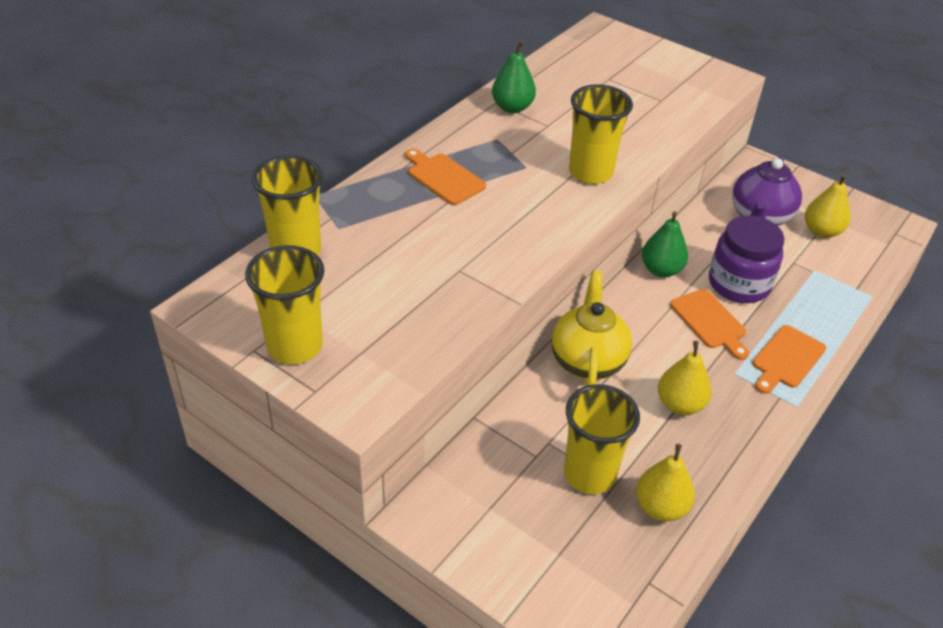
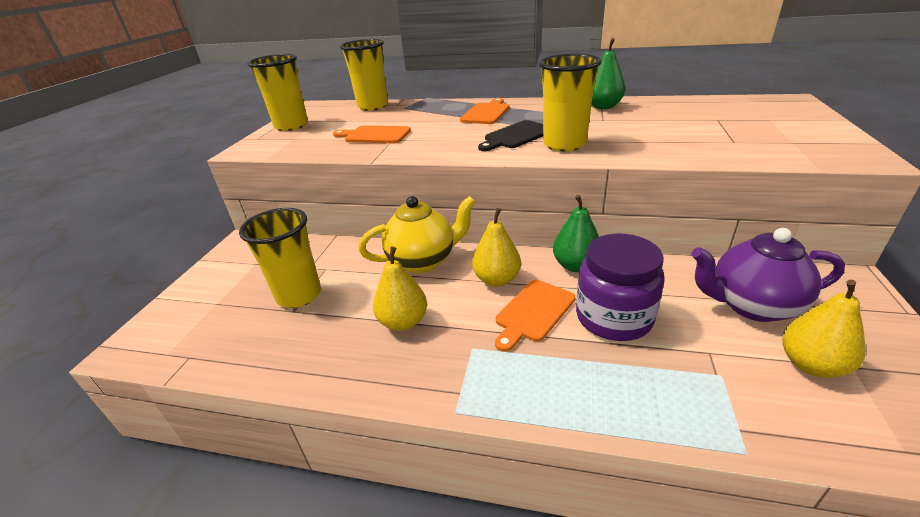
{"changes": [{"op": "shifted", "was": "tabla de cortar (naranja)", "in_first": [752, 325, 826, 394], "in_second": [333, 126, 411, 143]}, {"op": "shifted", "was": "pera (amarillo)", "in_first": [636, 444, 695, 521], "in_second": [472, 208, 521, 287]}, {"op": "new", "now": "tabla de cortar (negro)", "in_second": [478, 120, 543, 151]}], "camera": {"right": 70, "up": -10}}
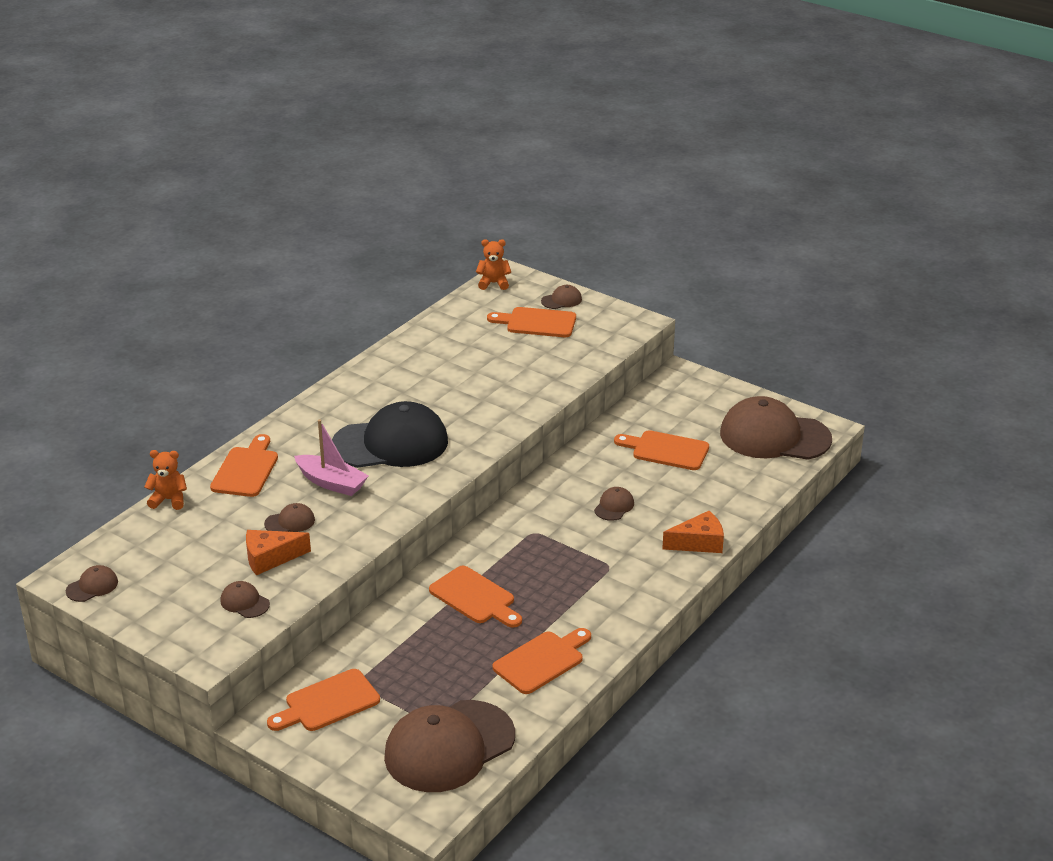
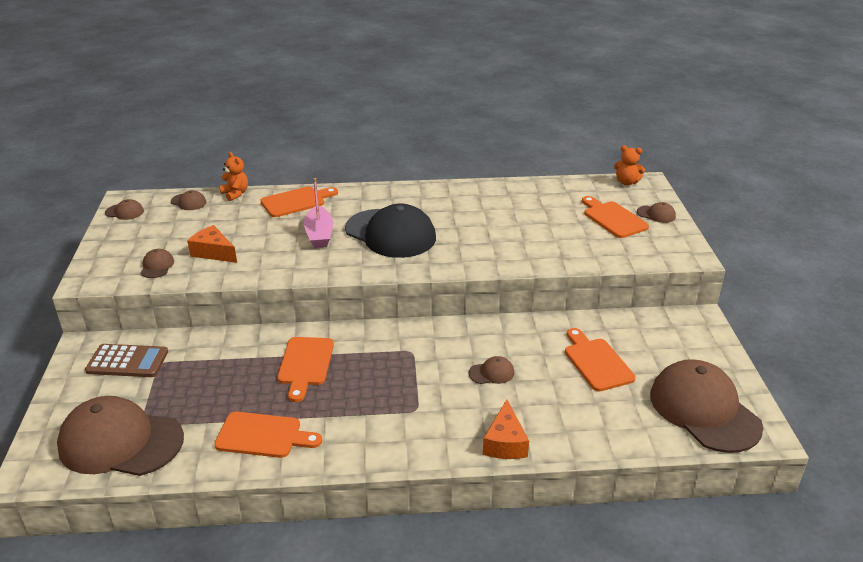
{"changes": [{"op": "swapped", "was": "tabla de cortar (naranja)", "now": "calculadora (marrón)", "in_first": [267, 669, 380, 731], "in_second": [85, 344, 168, 377]}, {"op": "shifted", "was": "gorra (marrón)", "in_first": [264, 503, 315, 532], "in_second": [171, 190, 206, 210]}, {"op": "rotated", "was": "queso (naranja)", "in_first": [662, 511, 724, 553], "in_second": [483, 399, 529, 459], "clockwise": 60}, {"op": "rotated", "was": "osito (naranja)", "in_first": [476, 239, 511, 290], "in_second": [614, 145, 645, 185], "clockwise": 150}], "camera": {"right": 50, "up": 0}}
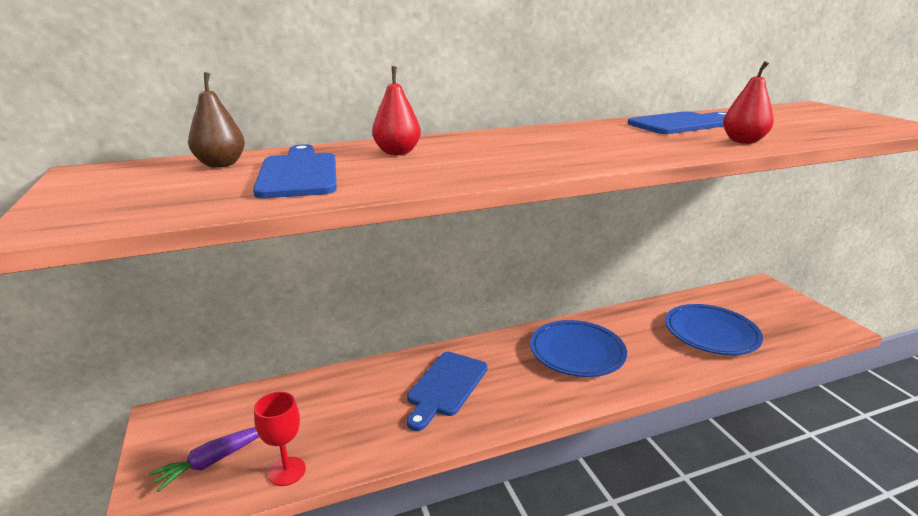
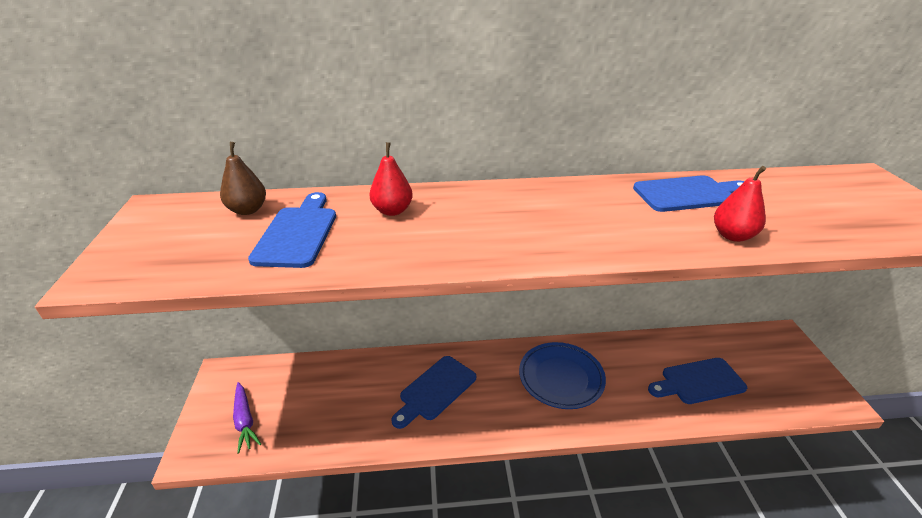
{"changes": [{"op": "rotated", "was": "zanahoria (morado)", "in_first": [149, 427, 259, 492], "in_second": [233, 382, 261, 454], "clockwise": -90}, {"op": "swapped", "was": "plato (azul)", "now": "tabla de cortar (azul)", "in_first": [665, 304, 763, 355], "in_second": [648, 358, 747, 404]}, {"op": "gone", "was": "copa (rojo)", "in_first": [254, 392, 306, 486]}], "camera": {"right": 15, "up": 10}}
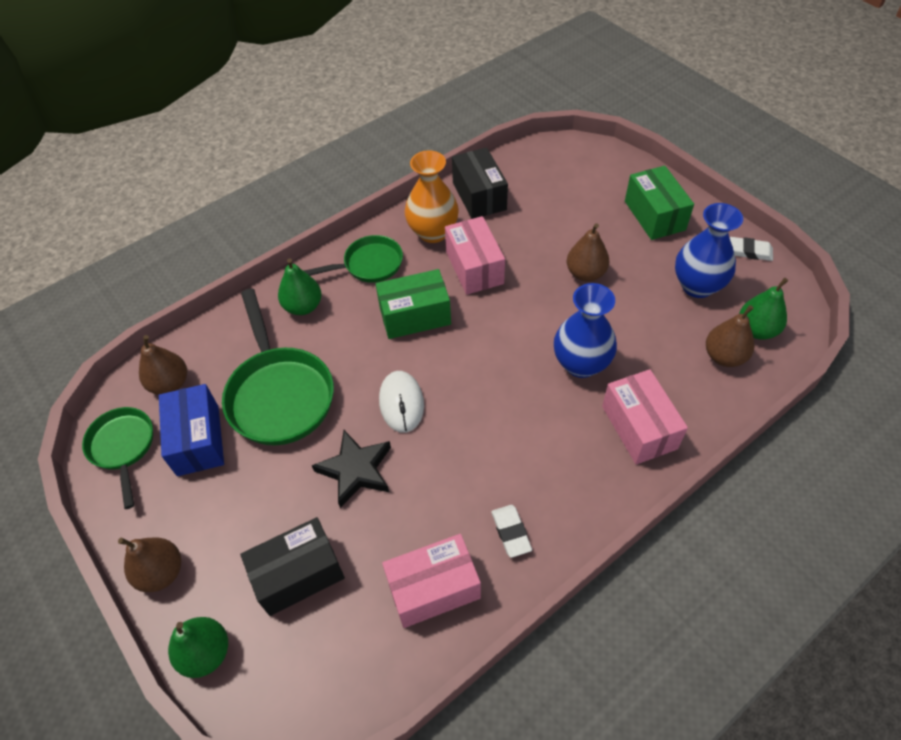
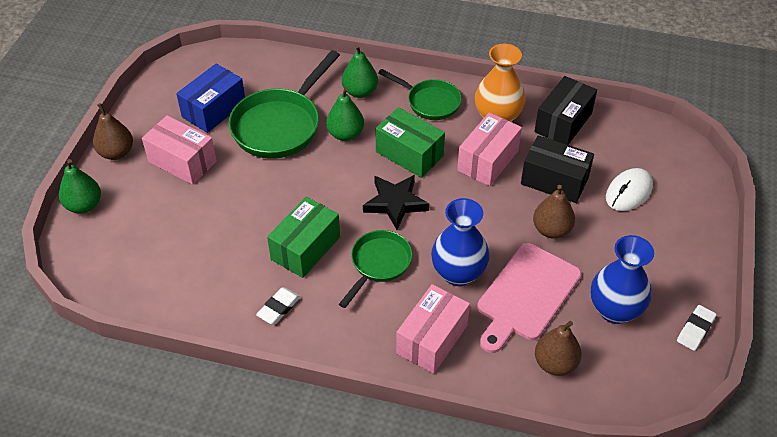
{"changes": [{"op": "shifted", "was": "caja (rosa)", "in_first": [382, 534, 481, 628], "in_second": [142, 115, 217, 185]}, {"op": "shifted", "was": "caja (verde)", "in_first": [625, 166, 694, 240], "in_second": [267, 197, 340, 278]}, {"op": "shifted", "was": "pera (verde)", "in_first": [739, 278, 788, 340], "in_second": [326, 87, 364, 141]}, {"op": "shifted", "was": "sartén (verde)", "in_first": [82, 407, 153, 509], "in_second": [339, 230, 413, 308]}, {"op": "shifted", "was": "estrella (negro)", "in_first": [312, 430, 391, 508], "in_second": [363, 175, 429, 230]}, {"op": "new", "now": "tabla de cortar (rosa)", "in_second": [477, 243, 581, 353]}, {"op": "shifted", "was": "caja (negro)", "in_first": [240, 517, 345, 616], "in_second": [521, 135, 594, 203]}, {"op": "shifted", "was": "ratón (blanco)", "in_first": [379, 371, 424, 433], "in_second": [606, 168, 653, 211]}, {"op": "rotated", "was": "goma de borrar (blanco)", "in_first": [730, 237, 773, 261], "in_second": [677, 305, 716, 351], "clockwise": 60}, {"op": "gone", "was": "pera (marrón)", "in_first": [139, 335, 187, 395]}], "camera": {"right": 50, "up": -5}}
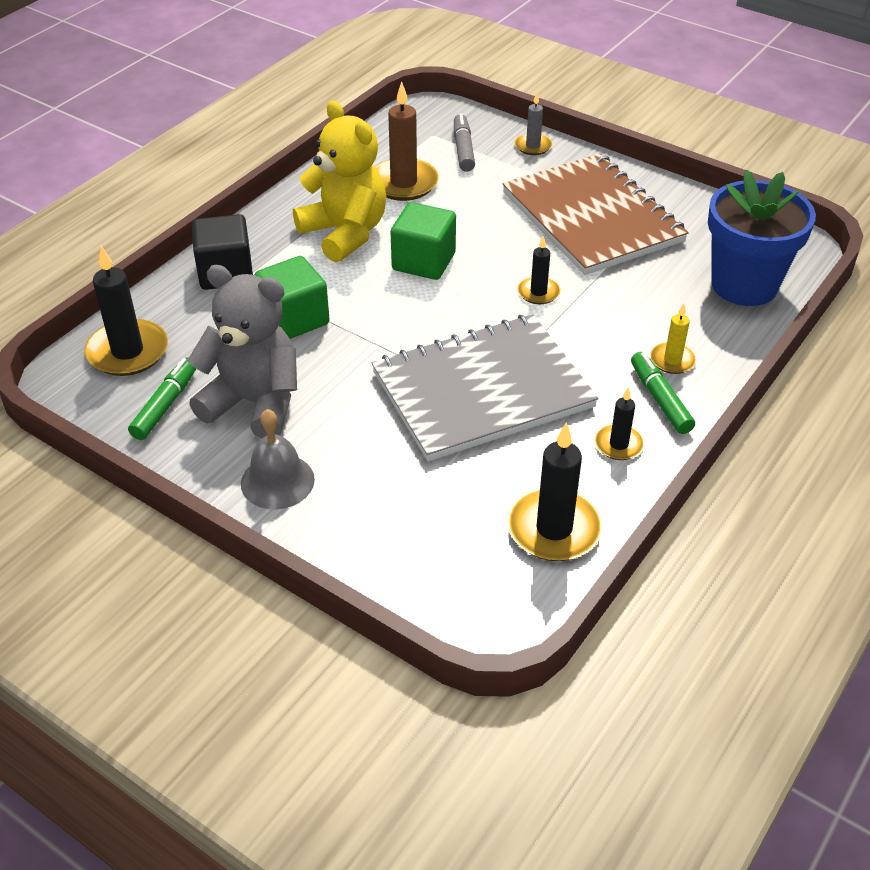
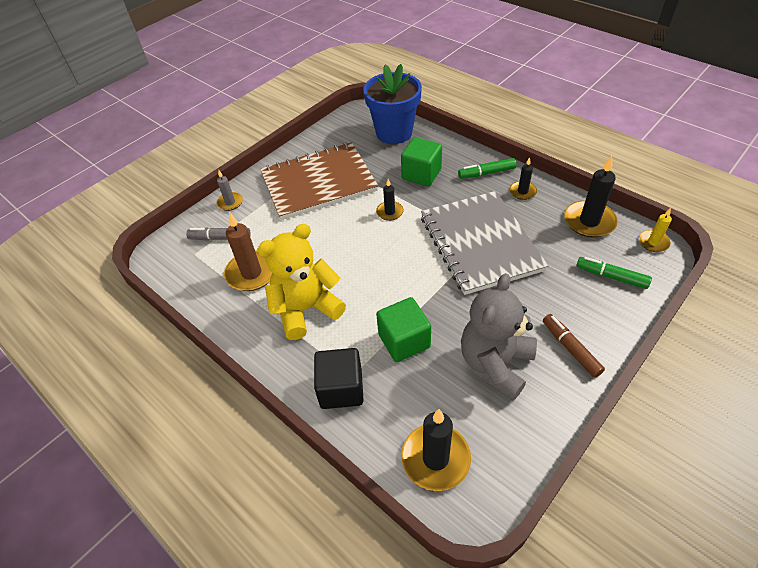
{"changes": [{"op": "shifted", "was": "cubo (verde)", "in_first": [391, 202, 456, 280], "in_second": [401, 137, 442, 186]}, {"op": "swapped", "was": "campana (gris)", "now": "rotulador (marrón)", "in_first": [241, 409, 315, 509], "in_second": [543, 314, 605, 378]}, {"op": "shifted", "was": "rotulador (verde)", "in_first": [128, 357, 196, 440], "in_second": [576, 257, 652, 289]}, {"op": "shifted", "was": "vela (amarillo)", "in_first": [650, 303, 697, 374], "in_second": [639, 208, 672, 252]}], "camera": {"right": -80, "up": 5}}
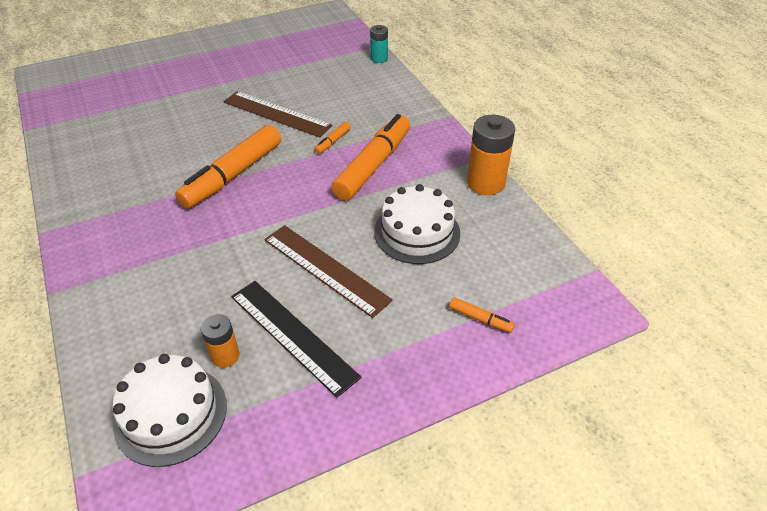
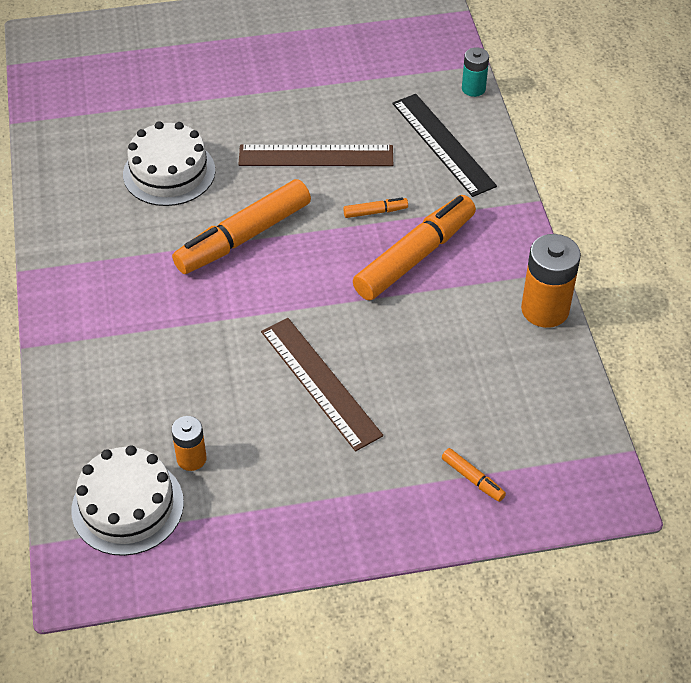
{"changes": [{"op": "shifted", "was": "tarta (blanco)", "in_first": [374, 184, 460, 264], "in_second": [123, 121, 215, 206]}, {"op": "rotated", "was": "regla (marrón)", "in_first": [223, 91, 332, 137], "in_second": [239, 145, 393, 166], "clockwise": -45}, {"op": "rotated", "was": "rotulador (naranja)", "in_first": [314, 122, 351, 154], "in_second": [343, 197, 408, 218], "clockwise": -150}, {"op": "shifted", "was": "regla (negro)", "in_first": [231, 281, 361, 398], "in_second": [392, 94, 497, 197]}], "camera": {"right": 15, "up": 5}}
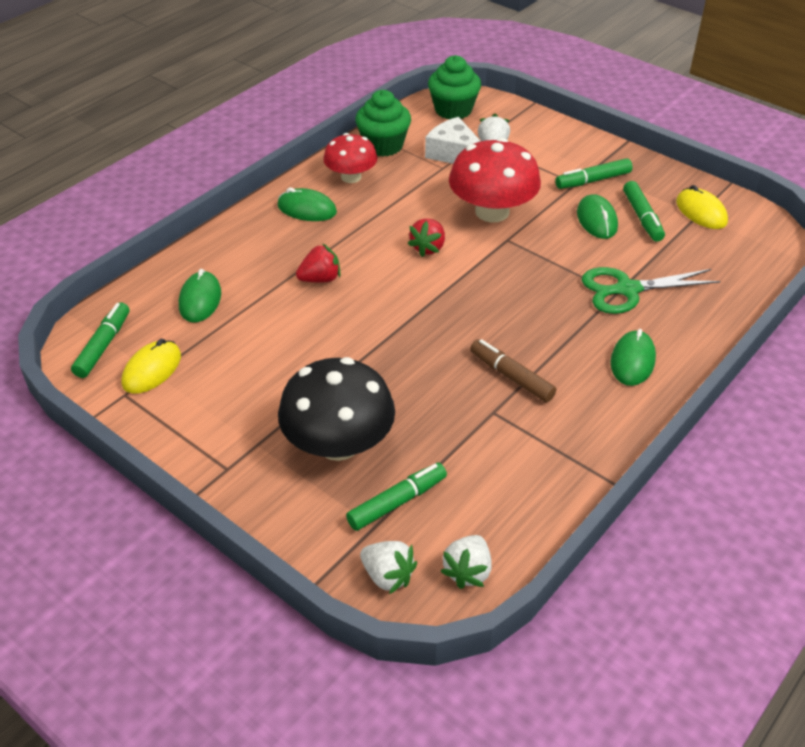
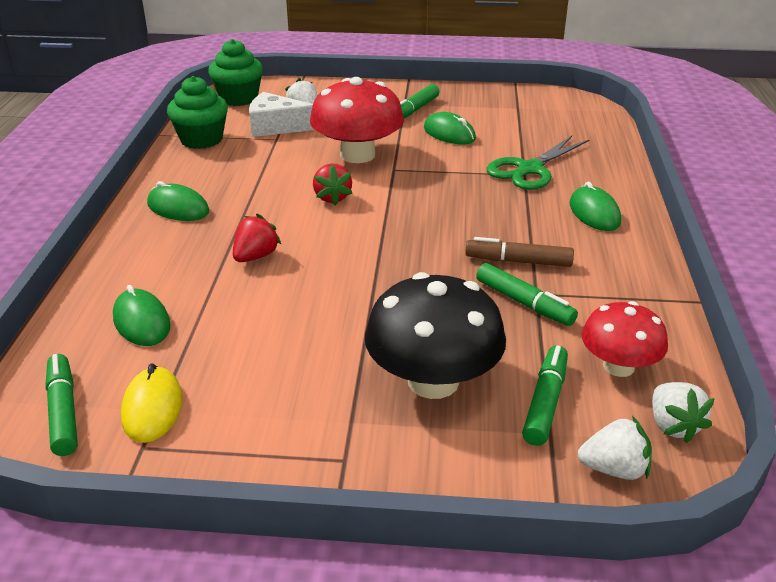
{"changes": [{"op": "rotated", "was": "ratón (verde)", "in_first": [277, 188, 337, 221], "in_second": [147, 181, 209, 221], "clockwise": 45}, {"op": "shifted", "was": "rotulador (verde)", "in_first": [623, 181, 665, 242], "in_second": [476, 263, 578, 326]}, {"op": "shifted", "was": "seta (rojo)", "in_first": [323, 133, 378, 183], "in_second": [582, 301, 668, 377]}, {"op": "gone", "was": "ratón (amarillo)", "in_first": [676, 185, 728, 229]}], "camera": {"right": -35, "up": -10}}
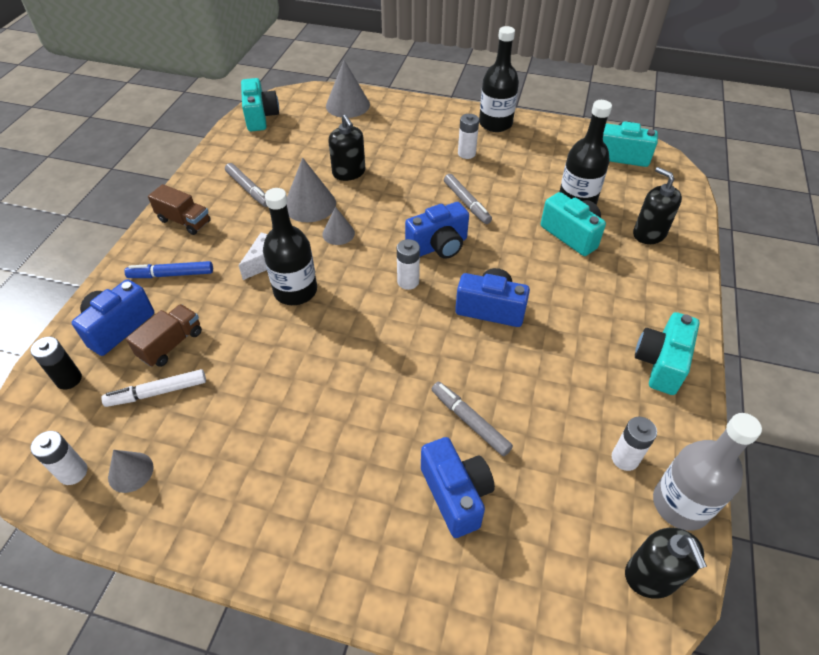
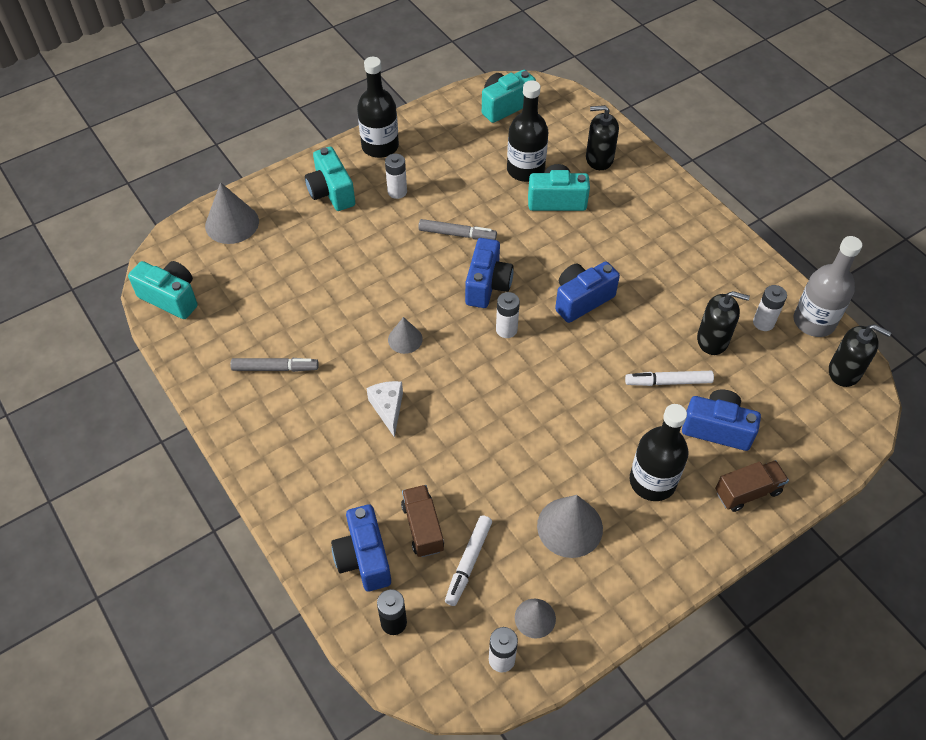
{"changes": [{"op": "shifted", "was": "cámara (turquesa)", "in_first": [635, 312, 700, 395], "in_second": [305, 147, 355, 211]}, {"op": "shifted", "was": "cono (gris)", "in_first": [287, 158, 336, 222], "in_second": [537, 495, 603, 558]}, {"op": "repainted", "was": "rotulador (gris)", "now": "rotulador (blanco)", "in_first": [432, 382, 513, 456], "in_second": [625, 371, 714, 386]}, {"op": "shifted", "was": "botella (negro)", "in_first": [263, 188, 317, 305], "in_second": [630, 404, 689, 501]}, {"op": "shifted", "was": "dispensador de jabón (negro)", "in_first": [329, 114, 365, 181], "in_second": [697, 291, 750, 355]}, {"op": "shifted", "was": "camión (marrón)", "in_first": [148, 184, 211, 235], "in_second": [715, 460, 789, 512]}, {"op": "gone", "was": "rotulador (azul)", "in_first": [124, 261, 213, 278]}], "camera": {"right": -50, "up": 5}}
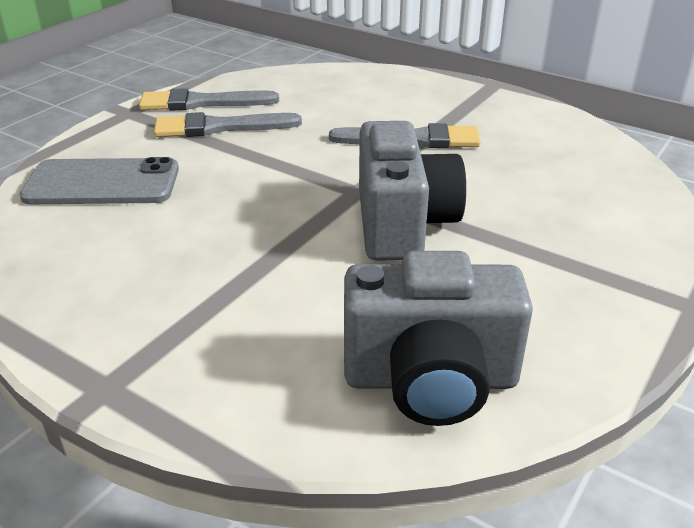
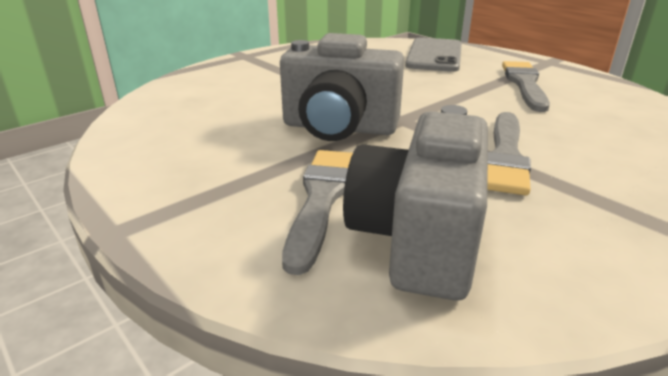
{"changes": [{"op": "shifted", "was": "pincel (gris)", "in_first": [139, 88, 279, 111], "in_second": [282, 150, 353, 275]}, {"op": "shifted", "was": "cámara (gris)", "in_first": [344, 251, 533, 426], "in_second": [343, 105, 488, 301]}], "camera": {"right": 105, "up": -5}}
